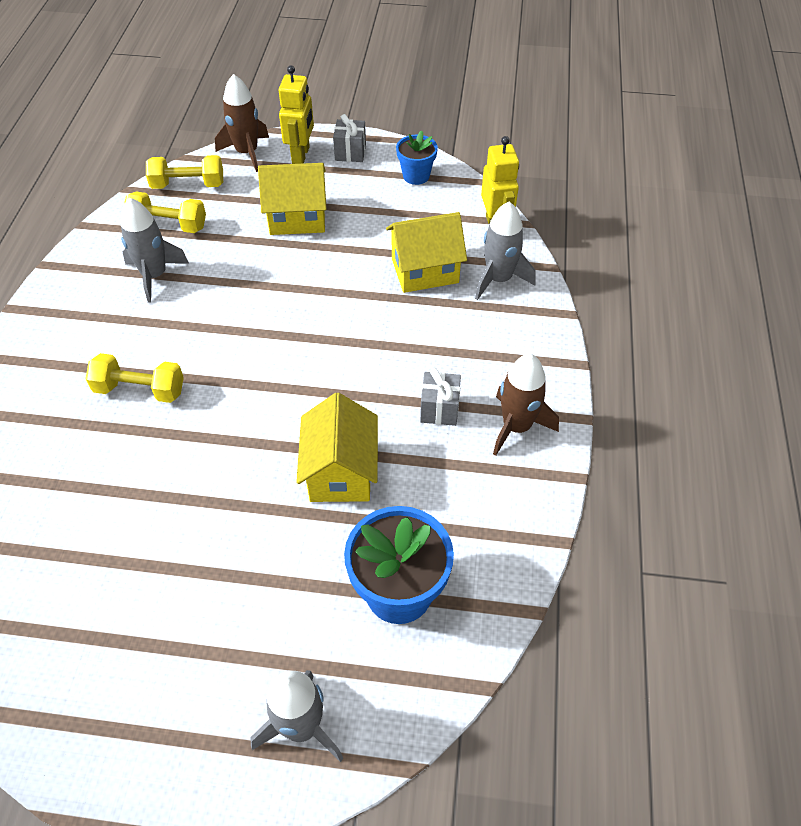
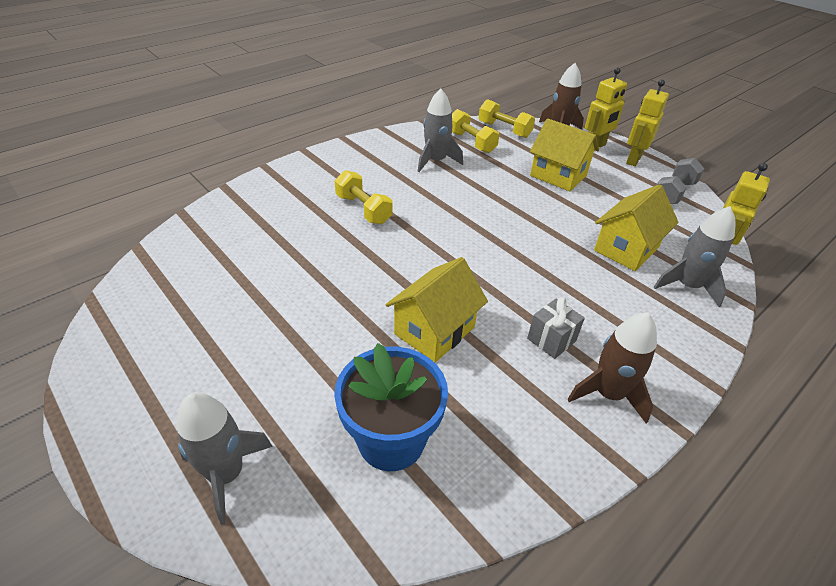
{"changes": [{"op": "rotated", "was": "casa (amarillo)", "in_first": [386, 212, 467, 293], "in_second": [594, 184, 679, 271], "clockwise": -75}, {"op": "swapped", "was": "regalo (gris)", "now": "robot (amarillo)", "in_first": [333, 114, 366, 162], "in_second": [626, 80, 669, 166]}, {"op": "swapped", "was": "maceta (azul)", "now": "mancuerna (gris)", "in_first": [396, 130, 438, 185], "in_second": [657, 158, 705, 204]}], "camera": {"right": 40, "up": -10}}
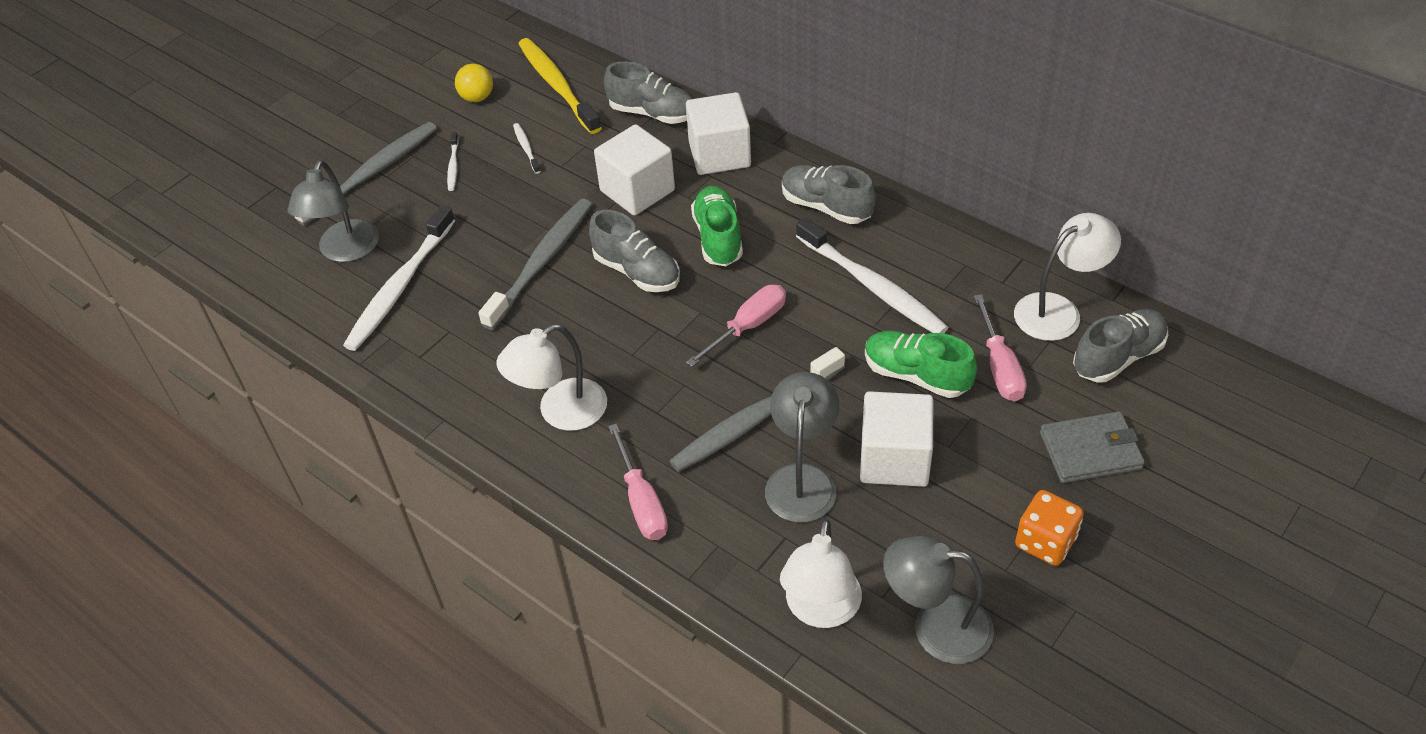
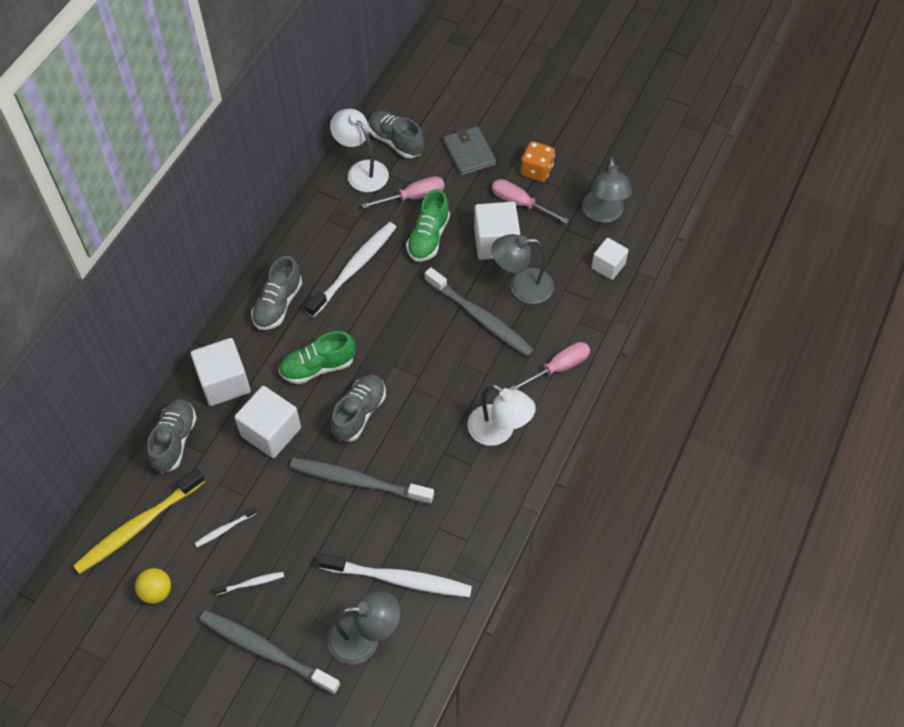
{"changes": [{"op": "shifted", "was": "destornillador (rosa)", "in_first": [686, 285, 786, 367], "in_second": [492, 179, 569, 223]}, {"op": "swapped", "was": "lámpara (blanco)", "now": "cubo (blanco)", "in_first": [780, 519, 862, 628], "in_second": [591, 238, 629, 280]}], "camera": {"right": -105, "up": 10}}
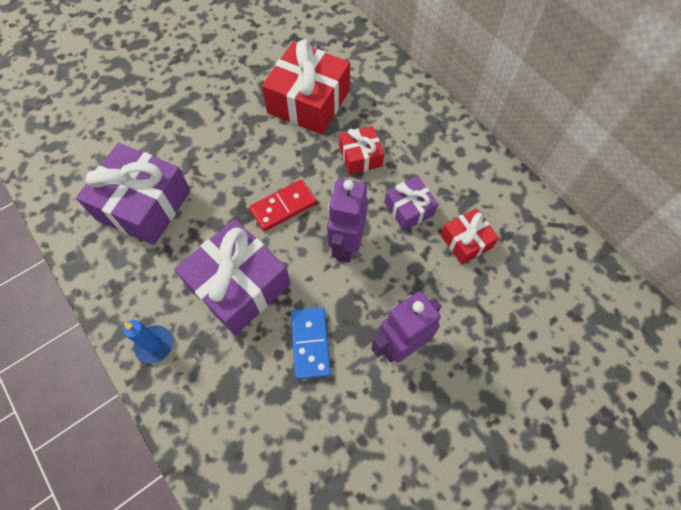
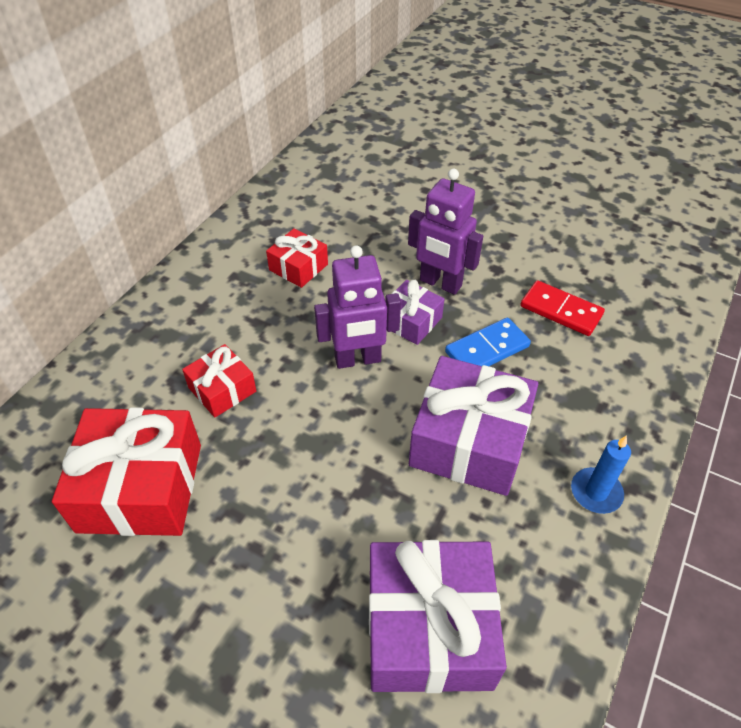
{"changes": [{"op": "shifted", "was": "regalo (morado)", "in_first": [384, 176, 438, 231], "in_second": [392, 280, 444, 345]}, {"op": "shifted", "was": "ficha de dominó (rojo)", "in_first": [249, 179, 317, 231], "in_second": [520, 280, 605, 336]}], "camera": {"right": -115, "up": -15}}
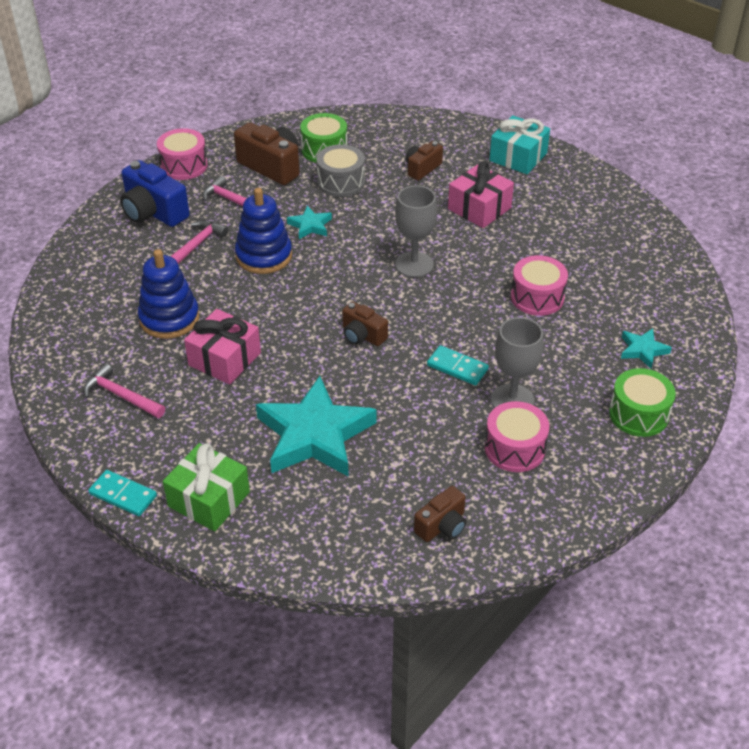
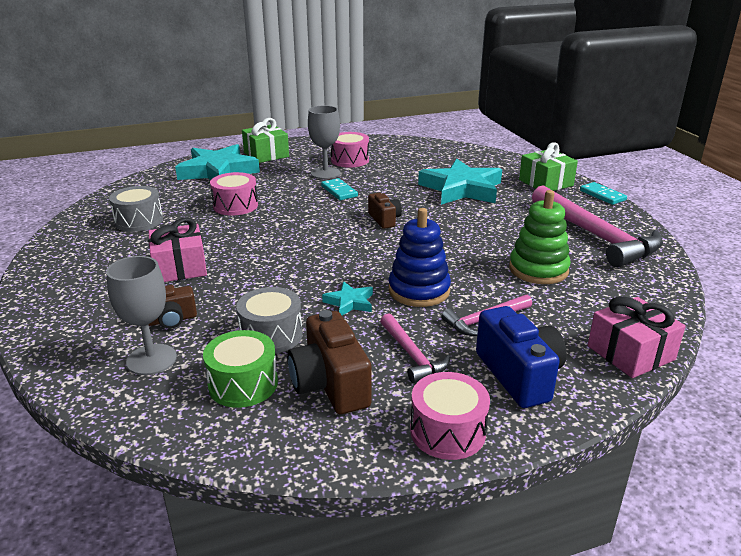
{"changes": [{"op": "shifted", "was": "copa (gris)", "in_first": [395, 185, 437, 277], "in_second": [106, 256, 177, 375]}, {"op": "new", "now": "tambor (gris)", "in_second": [109, 186, 163, 232]}, {"op": "scaled", "was": "estrella (turquesa)", "in_first": [621, 328, 672, 369], "in_second": [175, 144, 260, 180], "ratio": 2.22}, {"op": "swapped", "was": "tambor (verde)", "now": "regalo (verde)", "in_first": [609, 368, 676, 437], "in_second": [242, 118, 289, 163]}, {"op": "repainted", "was": "juguete apilable (azul)", "now": "juguete apilable (verde)", "in_first": [138, 249, 199, 339], "in_second": [509, 190, 571, 284]}, {"op": "scaled", "was": "martillo (rosa)", "in_first": [83, 363, 165, 418], "in_second": [532, 185, 663, 267], "ratio": 1.99}, {"op": "shifted", "was": "regalo (rosa)", "in_first": [184, 309, 261, 385], "in_second": [588, 296, 686, 378]}, {"op": "gone", "was": "cámara (marrón)", "in_first": [414, 486, 466, 542]}, {"op": "gone", "was": "regalo (turquesa)", "in_first": [490, 115, 550, 174]}], "camera": {"right": -150, "up": -15}}
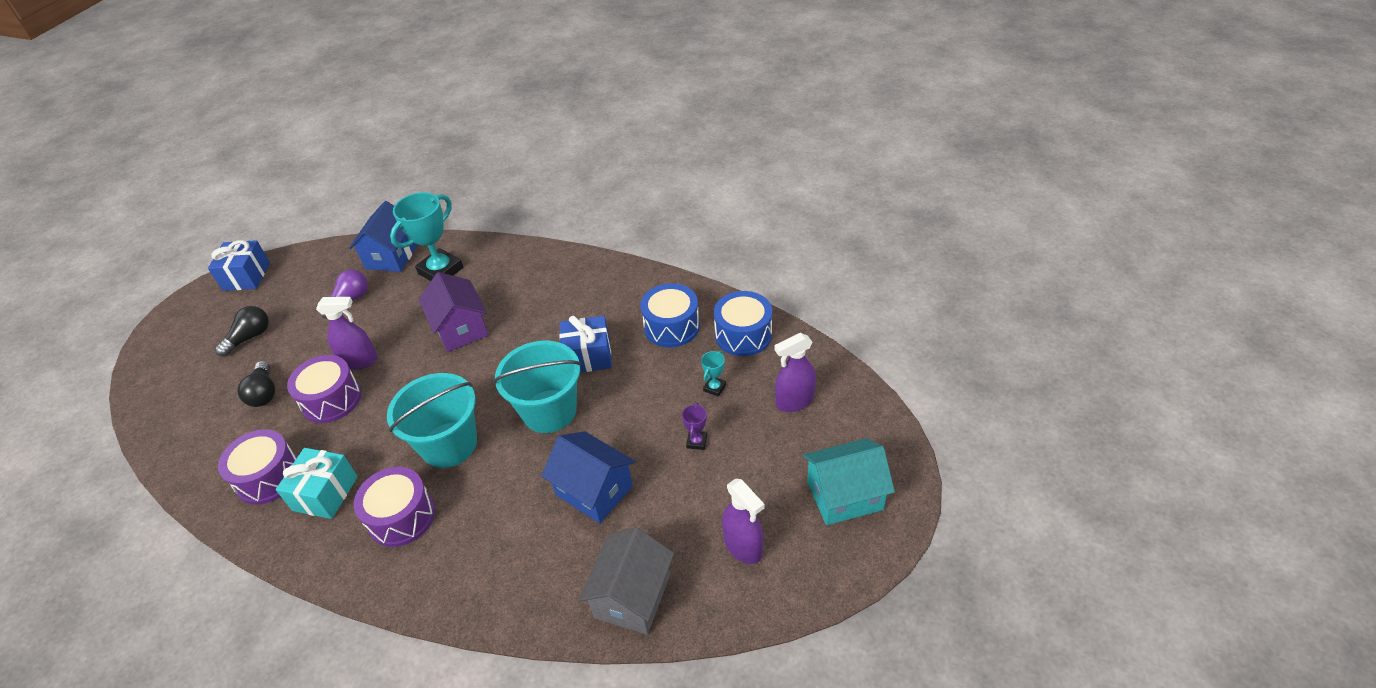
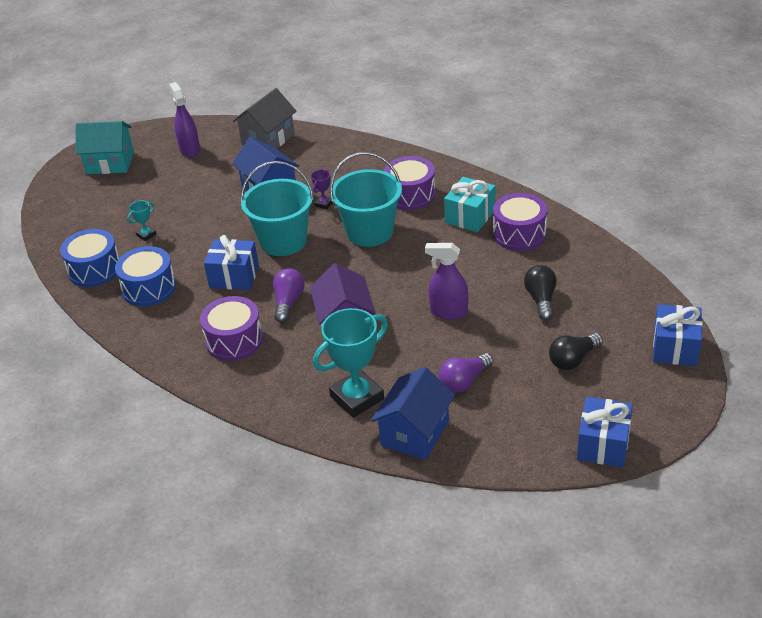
{"changes": [{"op": "shifted", "was": "tambor (morado)", "in_first": [287, 355, 361, 423], "in_second": [200, 296, 263, 361]}, {"op": "new", "now": "bombilla (morado)", "in_second": [273, 268, 305, 323]}, {"op": "shifted", "was": "trofeo (morado)", "in_first": [682, 403, 707, 450], "in_second": [311, 169, 333, 209]}, {"op": "new", "now": "regalo (azul)", "in_second": [653, 304, 702, 366]}, {"op": "gone", "was": "pulverizador (morado)", "in_first": [774, 333, 816, 412]}], "camera": {"right": -165, "up": -5}}
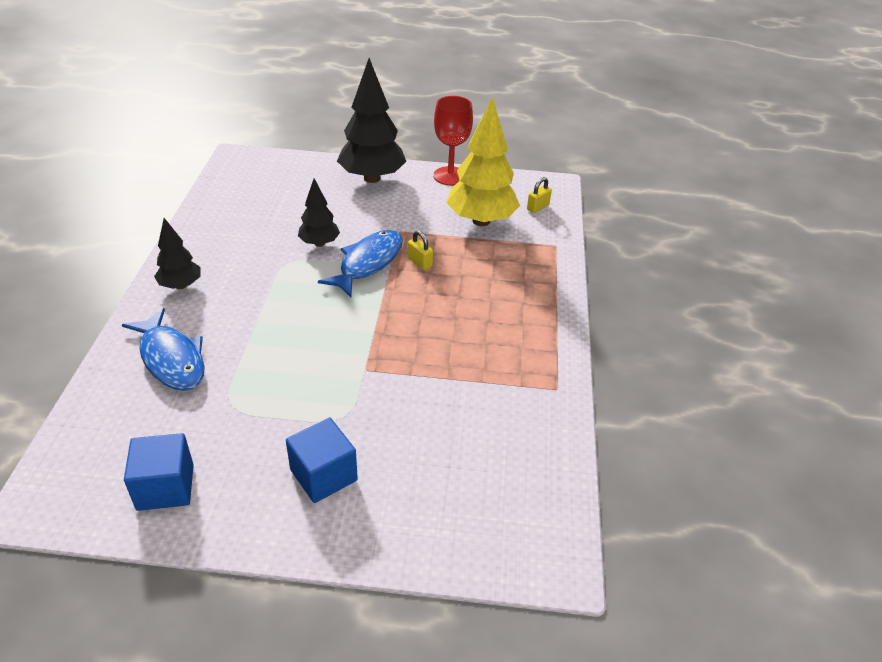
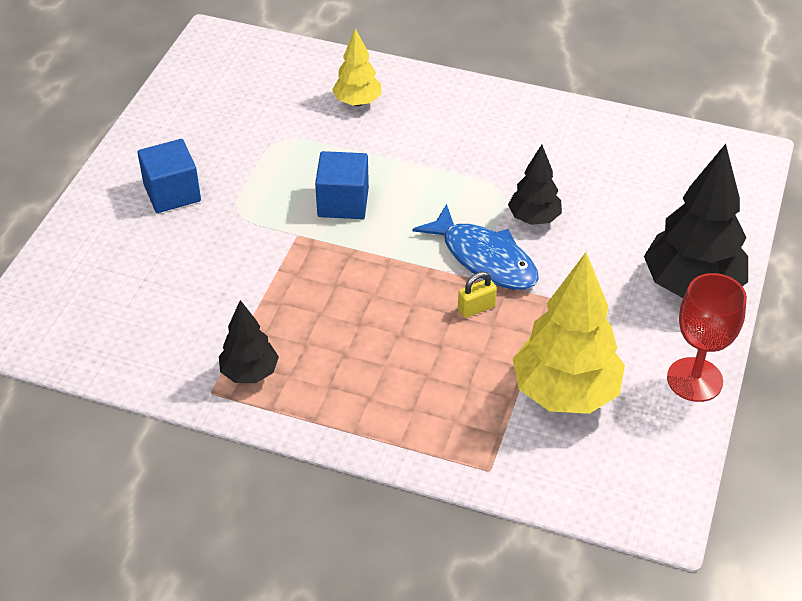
{"changes": [{"op": "shifted", "was": "árbol (negro)", "in_first": [154, 218, 201, 289], "in_second": [219, 300, 279, 383]}, {"op": "shifted", "was": "cubo (azul)", "in_first": [124, 433, 194, 511], "in_second": [315, 151, 369, 219]}, {"op": "swapped", "was": "pez (azul)", "now": "árbol (amarillo)", "in_first": [122, 308, 205, 391], "in_second": [332, 28, 381, 106]}, {"op": "gone", "was": "candado (amarillo)", "in_first": [527, 177, 552, 213]}], "camera": {"right": 105, "up": 5}}
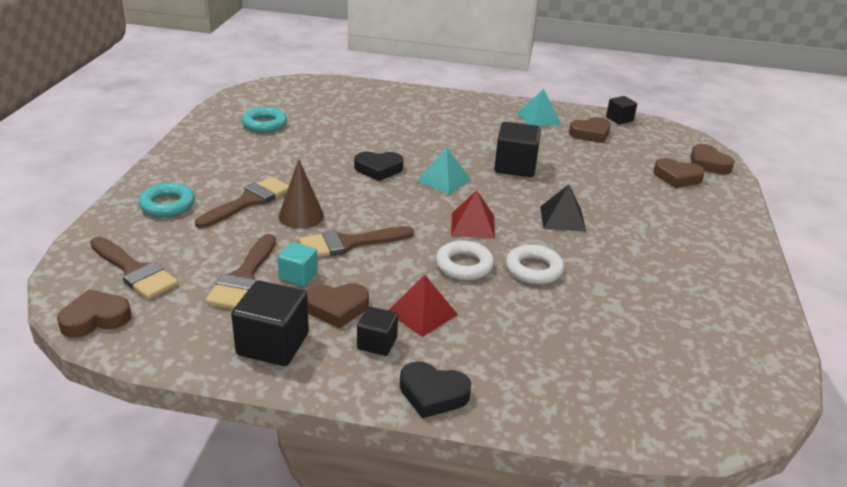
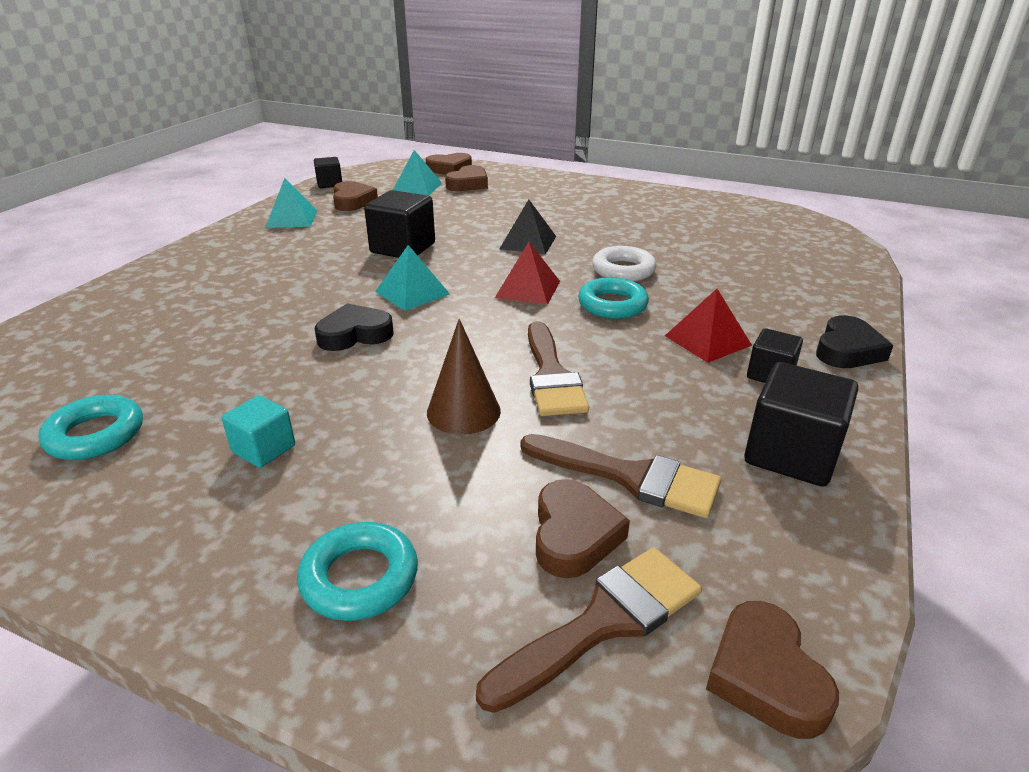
{"changes": [{"op": "shifted", "was": "cubo (turquesa)", "in_first": [278, 242, 318, 286], "in_second": [222, 395, 295, 468]}, {"op": "rotated", "was": "corazón (negro)", "in_first": [354, 151, 404, 181], "in_second": [315, 303, 394, 351], "clockwise": -120}, {"op": "new", "now": "pirámide (turquesa)", "in_second": [393, 150, 442, 196]}, {"op": "shifted", "was": "corazón (marrón)", "in_first": [306, 283, 369, 328], "in_second": [536, 479, 630, 578]}, {"op": "repainted", "was": "anillo (blanco)", "now": "anillo (turquesa)", "in_first": [436, 240, 494, 280], "in_second": [578, 277, 649, 319]}, {"op": "gone", "was": "pincel (marrón)", "in_first": [195, 177, 289, 228]}], "camera": {"right": -75, "up": 0}}
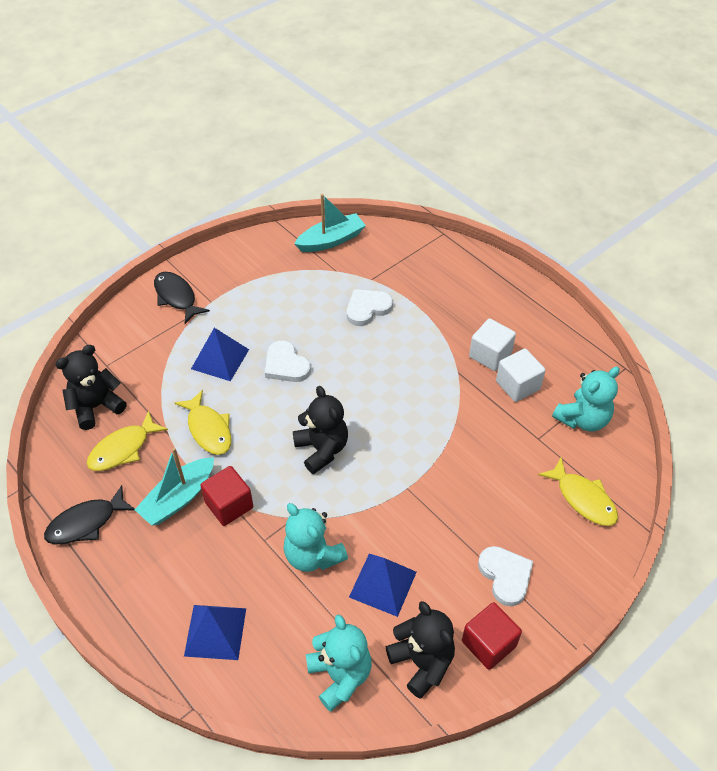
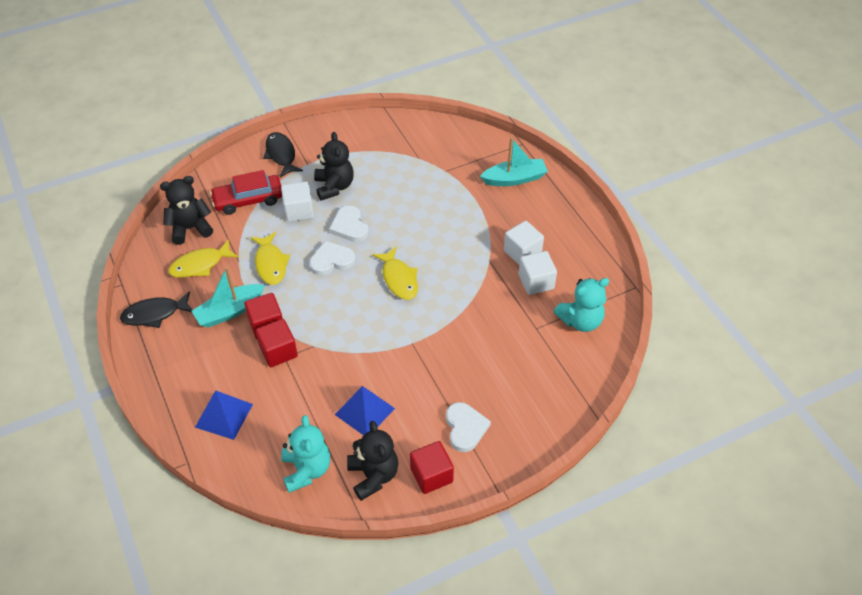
{"changes": [{"op": "new", "now": "coche (rojo)", "in_second": [210, 170, 282, 215]}, {"op": "new", "now": "cubo (rojo)", "in_second": [256, 319, 298, 367]}, {"op": "swapped", "was": "pirámide (azul)", "now": "cubo (blanco)", "in_first": [191, 328, 249, 381], "in_second": [281, 182, 314, 222]}, {"op": "shifted", "was": "corazón (blanco)", "in_first": [347, 289, 393, 326], "in_second": [309, 241, 356, 276]}, {"op": "shifted", "was": "osito (negro)", "in_first": [293, 386, 348, 474], "in_second": [314, 132, 354, 201]}, {"op": "shifted", "was": "pez (amarillo)", "in_first": [538, 458, 618, 526], "in_second": [372, 247, 418, 300]}, {"op": "shifted", "was": "barco (turquesa)", "in_first": [294, 194, 366, 252], "in_second": [480, 137, 548, 186]}, {"op": "gone", "was": "osito (turquesa)", "in_first": [283, 503, 348, 572]}], "camera": {"right": 15, "up": 0}}
